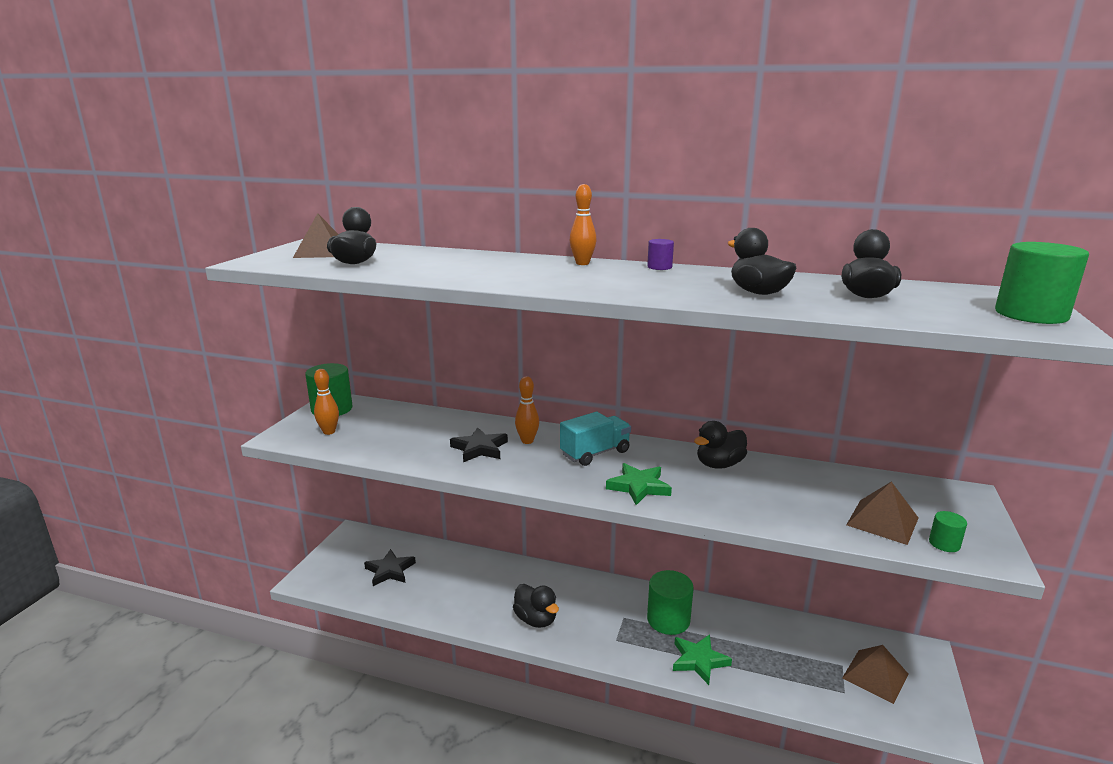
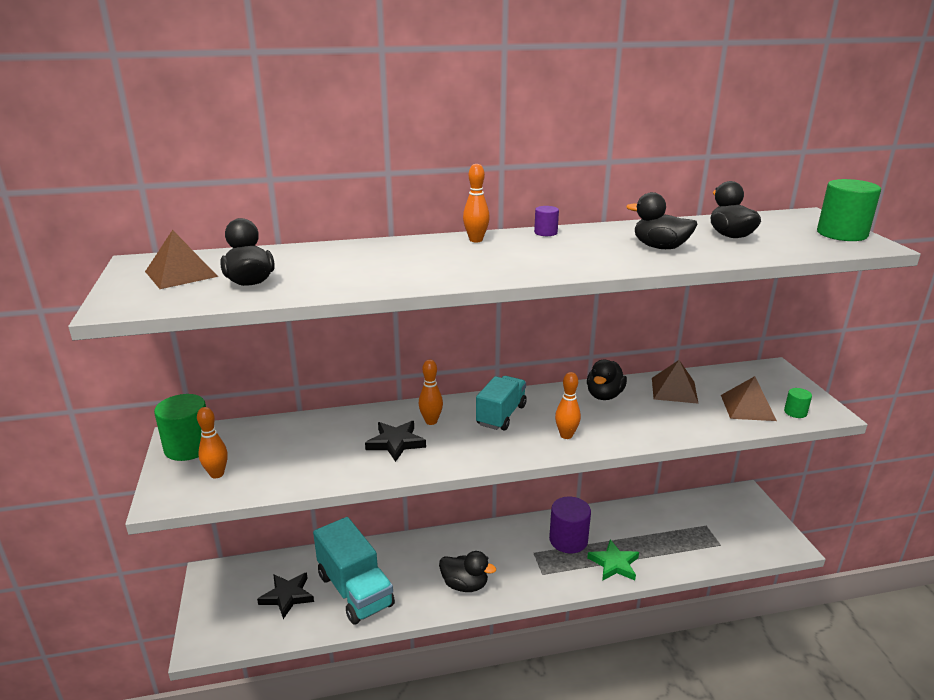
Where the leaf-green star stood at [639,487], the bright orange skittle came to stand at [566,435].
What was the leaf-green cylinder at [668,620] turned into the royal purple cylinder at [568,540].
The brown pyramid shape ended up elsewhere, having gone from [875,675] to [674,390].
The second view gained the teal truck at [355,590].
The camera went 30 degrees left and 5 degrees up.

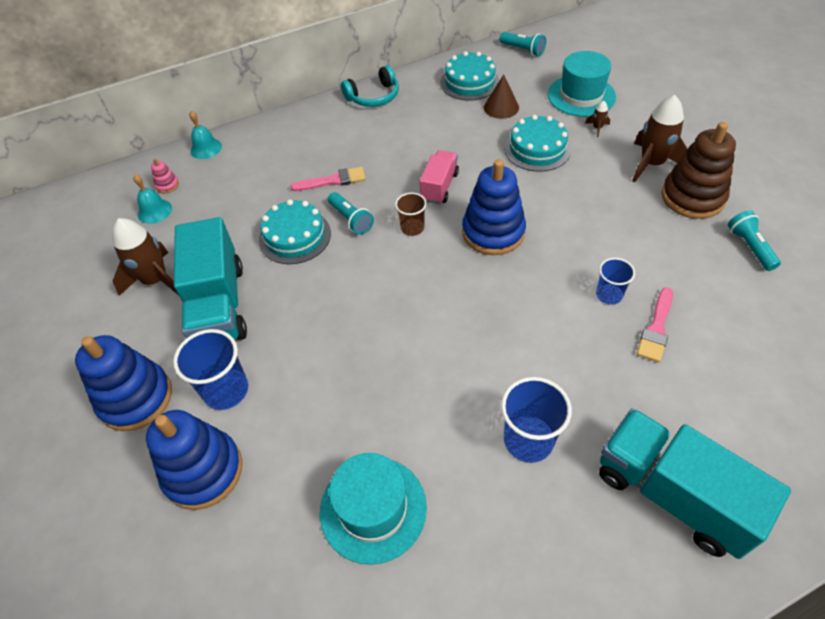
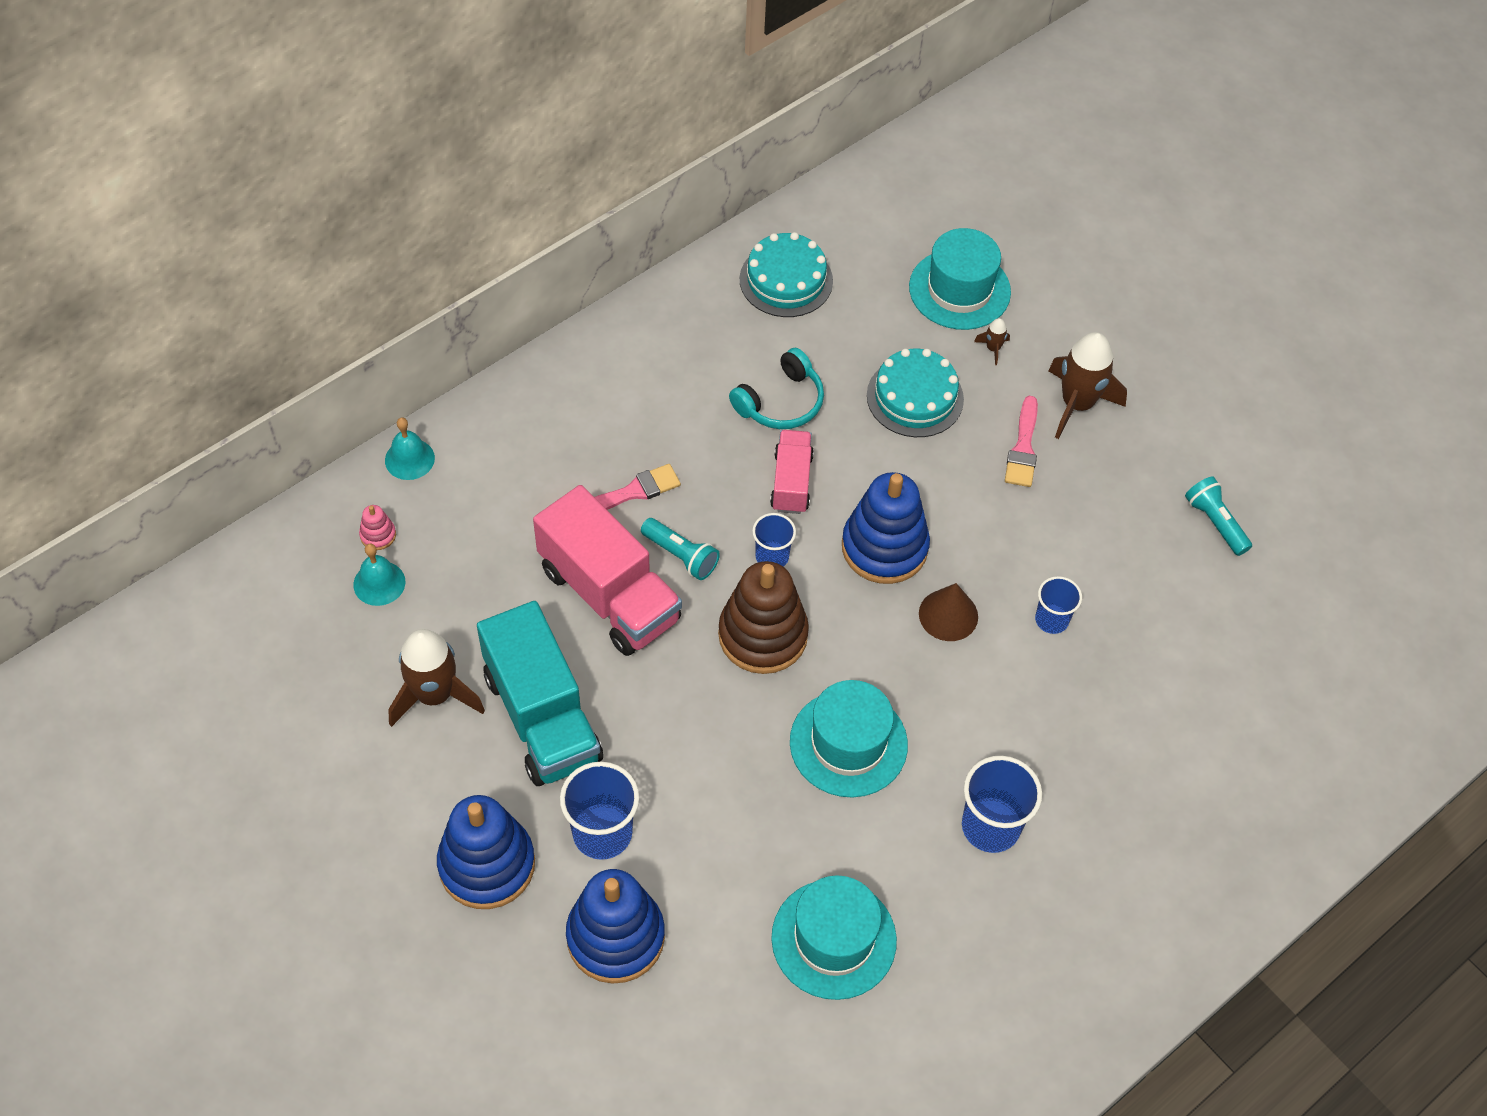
Where the teal cake stood at [295,236], the pink truck came to stand at [609,594].
The teal headset ended up elsewhere, having gone from [373,96] to [781,402].
What was the brown cup at [412,228] turned into the blue cup at [772,556].
The brown solid cone ended up elsewhere, having gone from [501,107] to [948,615].
The second view lost the teal pocket torch at [523,50].
The second view lost the teal truck at [672,493].
The pink brush ended up elsewhere, having gone from [656,328] to [1023,448].
The brown stacking toy ended up elsewhere, having gone from [692,197] to [763,635].
The second view gained the teal top hat at [848,743].
The camera went 20 degrees left and 5 degrees up.

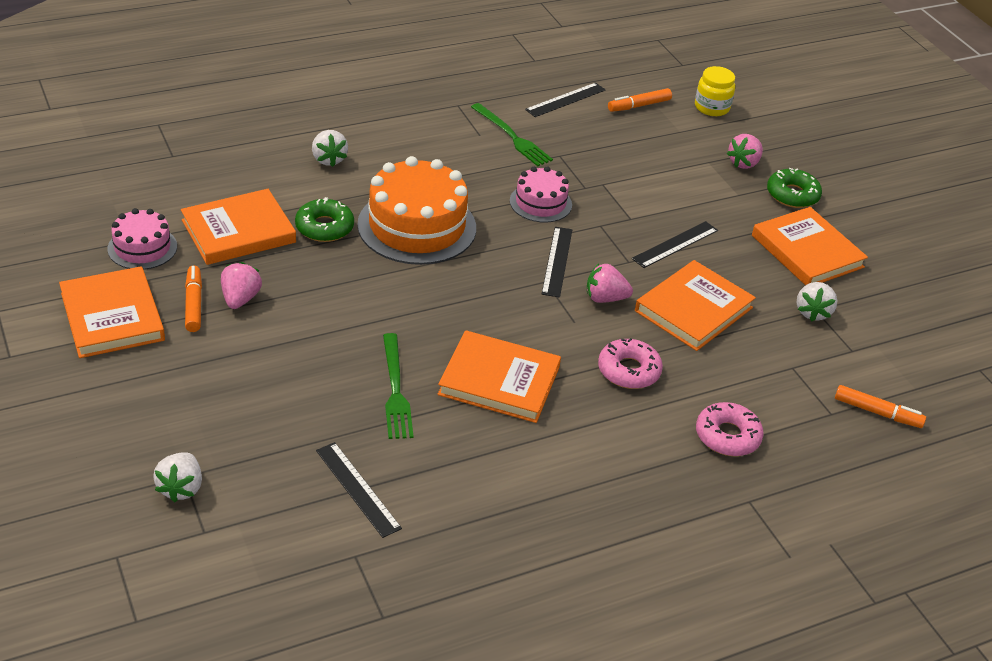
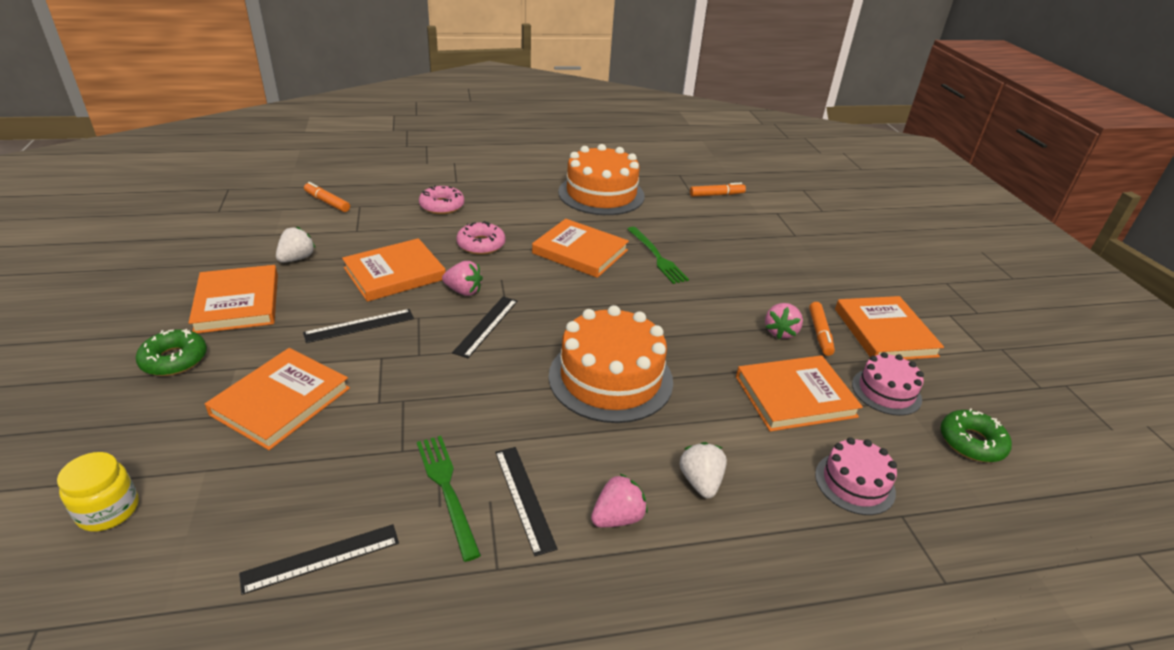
The second view lost the pure white strawberry at [181,488].
The leaf-green donut ended up elsewhere, having gone from [324,227] to [971,442].
The black straightedge ended up elsewhere, having gone from [357,489] to [524,498].
The leaf-green table fork at [395,390] ended up facing another way, 150 degrees clockwise from before.
The pink cake ended up elsewhere, having gone from [540,203] to [854,483].
The bright orange marker ended up elsewhere, having gone from [639,106] to [716,195].
The pink strawberry ended up elsewhere, having gone from [744,163] to [617,517].
The second view gained the bright orange hardcover at [281,401].
The second view gained the bright orange cake at [601,194].
The camera went 165 degrees left and 5 degrees down.

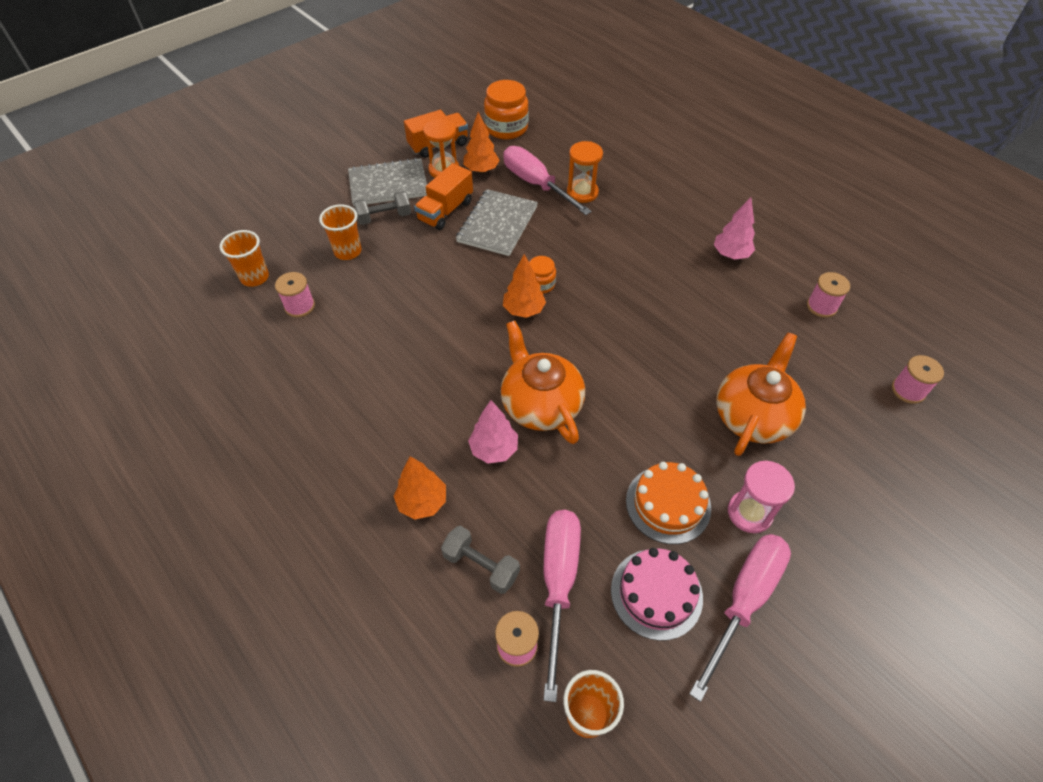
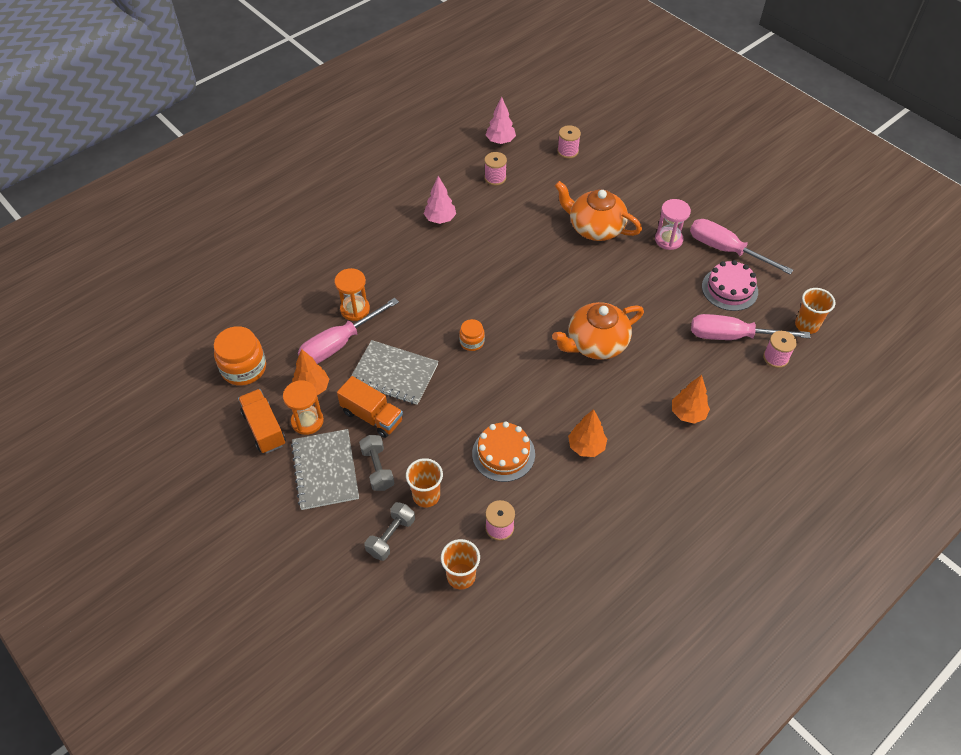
The grey free weight ended up elsewhere, having gone from [481,565] to [391,536].
The pink fir tree ended up elsewhere, having gone from [494,449] to [500,141].
The bright orange fir tree ended up elsewhere, having gone from [523,310] to [586,447].
The bright orange cake ended up elsewhere, having gone from [668,504] to [503,454].
The camera went 90 degrees left and 0 degrees up.

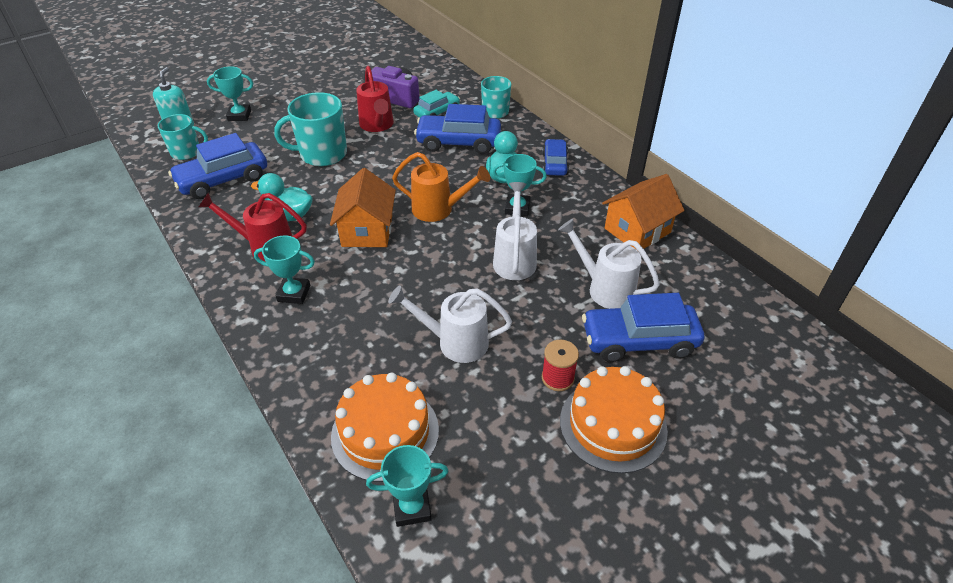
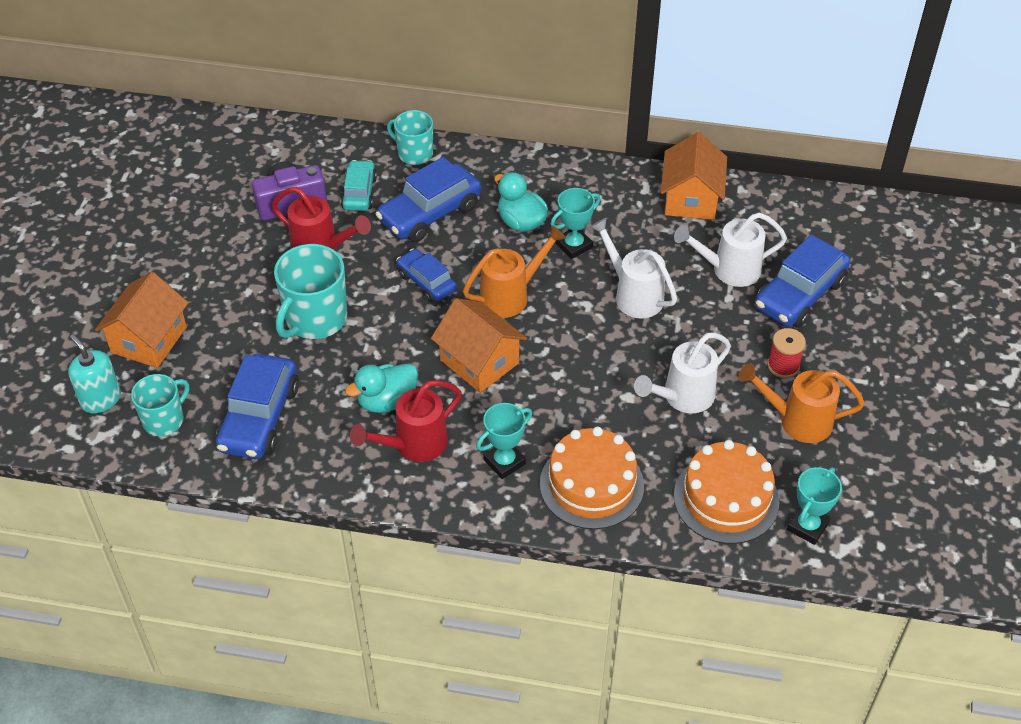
Where the teal trophy stood at [239,115], the bright orange house came to stand at [149,340].
The blue automobile ended up elsewhere, having gone from [554,164] to [426,282].
The bright orange cake ended up elsewhere, having gone from [613,425] to [591,485].
The second view gained the bright orange sprinkling can at [797,420].
The camera went 45 degrees left and 5 degrees up.

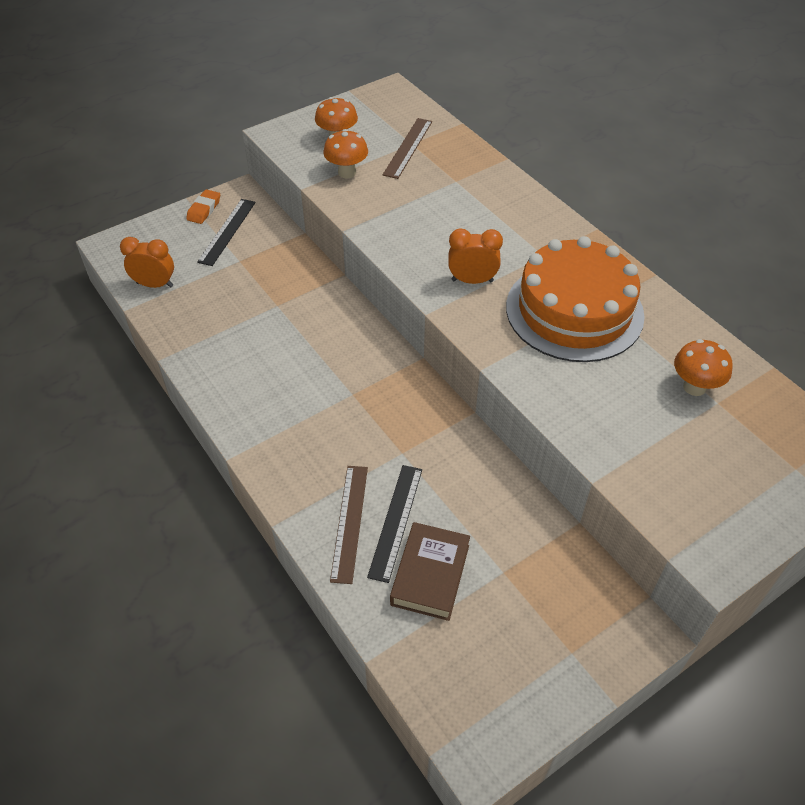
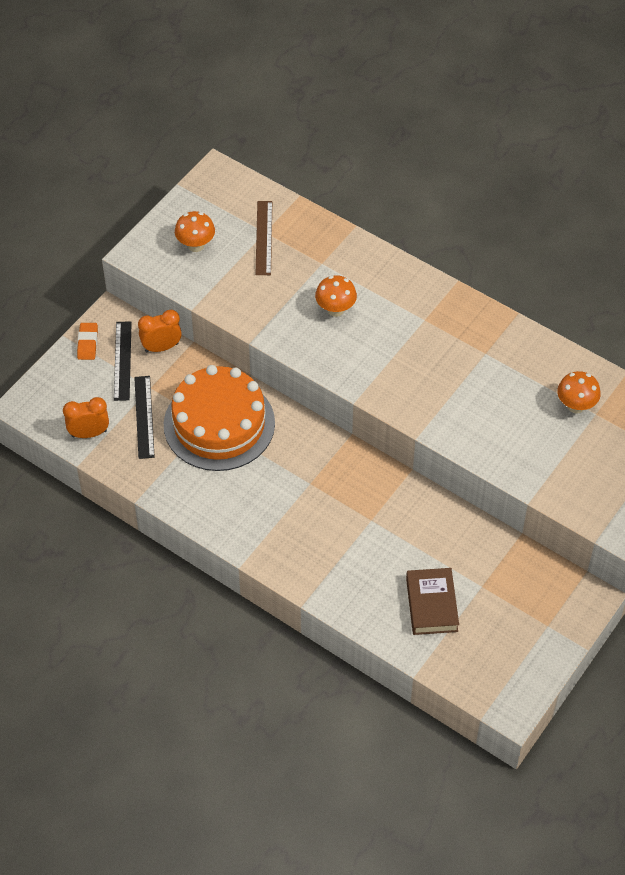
The bright orange fungus ended up elsewhere, having gone from [347,172] to [335,310].
The second view lost the brown straightedge at [349,522].
The black straightedge ended up elsewhere, having gone from [395,521] to [144,417].
The bright orange bedside clock ended up elsewhere, having gone from [472,280] to [161,347].
The bright orange cake ended up elsewhere, having gone from [574,311] to [219,424].
The camera went 20 degrees left and 5 degrees up.

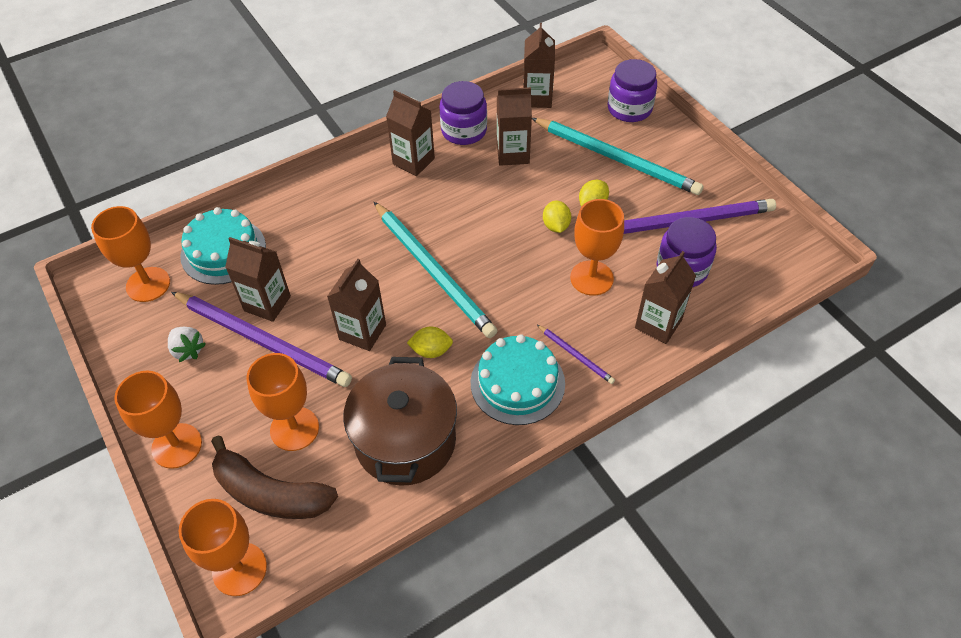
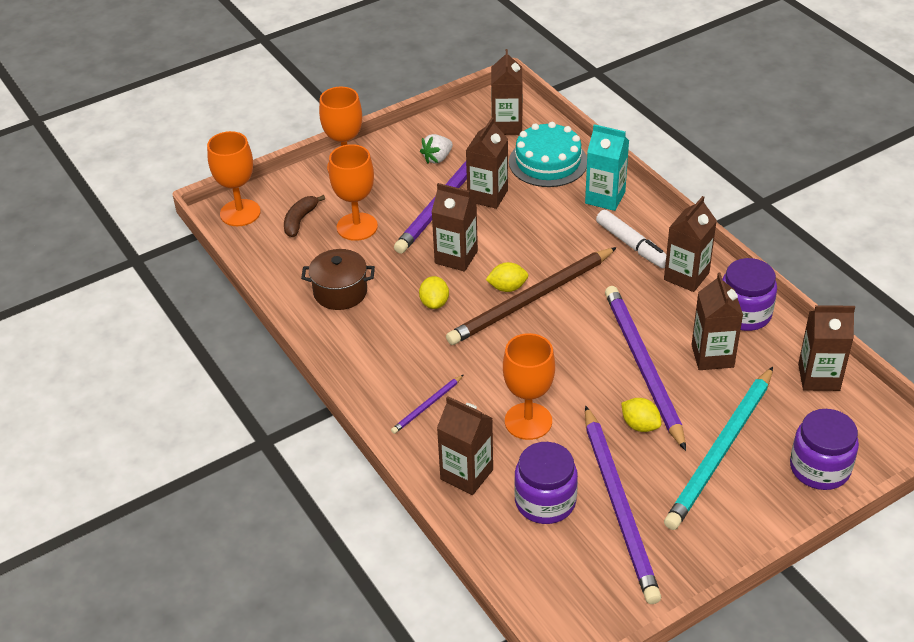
Where the bright orange wine glass stood at [148,284], the brown milk carton came to stand at [507,126].
The size of the brown banana at [270,493] changed by a factor of 0.56.
The size of the brown cooking pot at [405,440] changed by a factor of 0.61.
What was the teal wooden pencil at [433,271] turned into the brown wooden pencil at [531,299].
The second view lost the teal cake at [517,383].
The bright yellow lemon ended up elsewhere, having gone from [556,226] to [507,288].
The second view gained the teal milk carton at [605,198].
The second view gained the pure white marker at [632,245].
The second view gained the royal purple wooden pencil at [643,366].
The camera went 90 degrees right and 10 degrees down.

